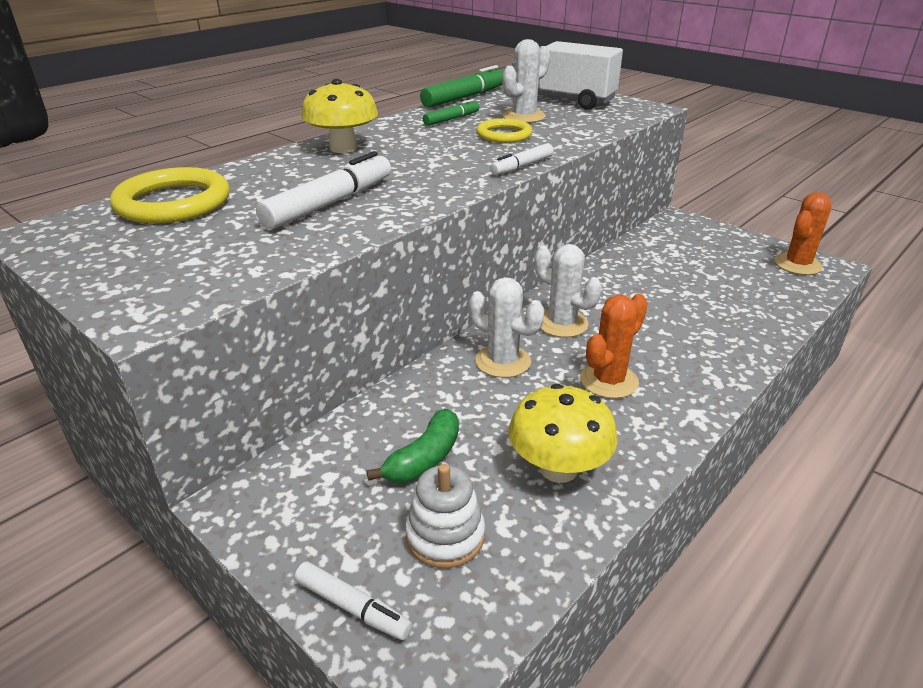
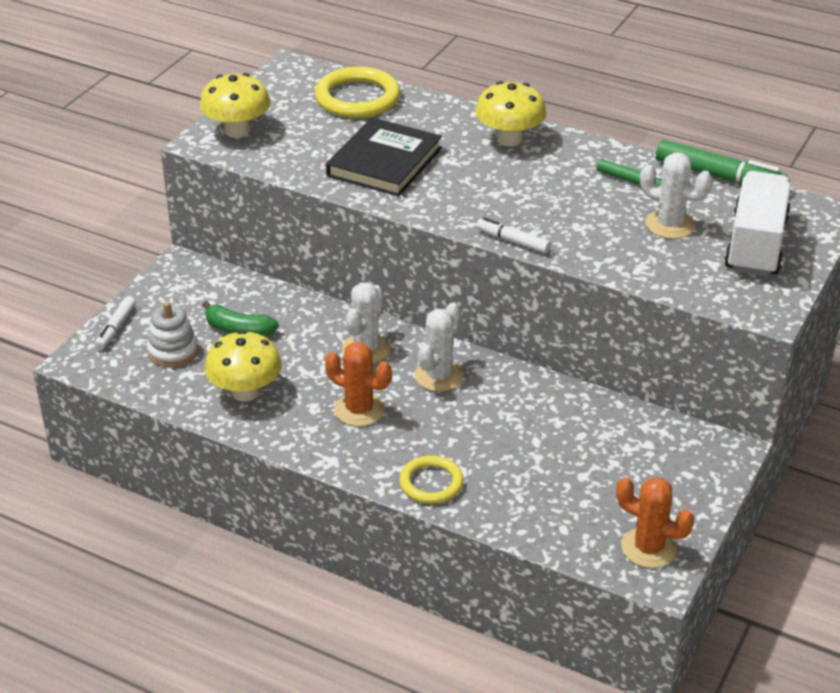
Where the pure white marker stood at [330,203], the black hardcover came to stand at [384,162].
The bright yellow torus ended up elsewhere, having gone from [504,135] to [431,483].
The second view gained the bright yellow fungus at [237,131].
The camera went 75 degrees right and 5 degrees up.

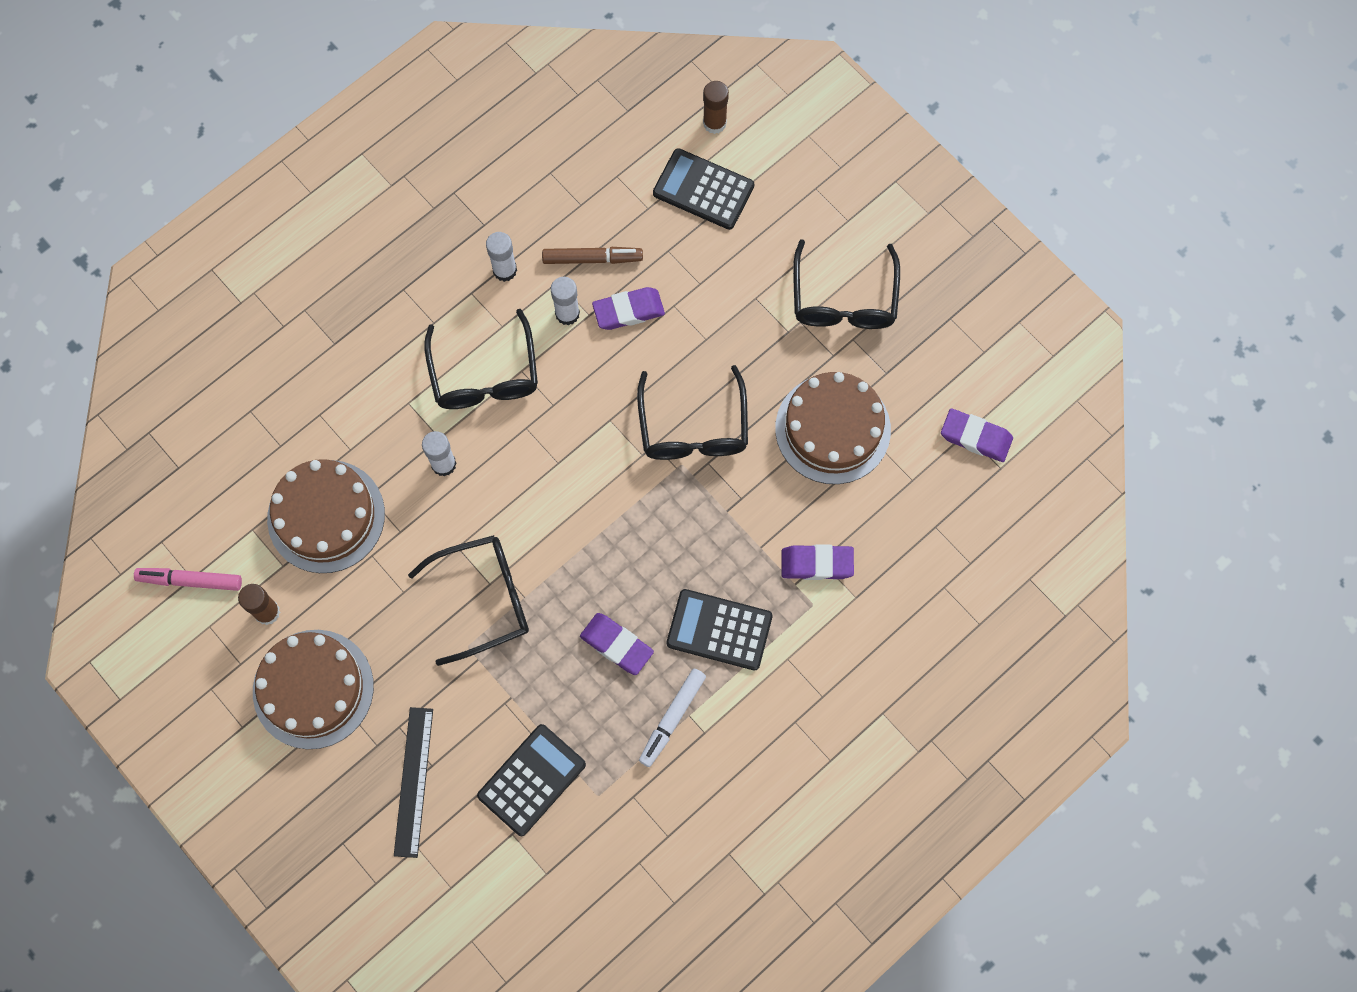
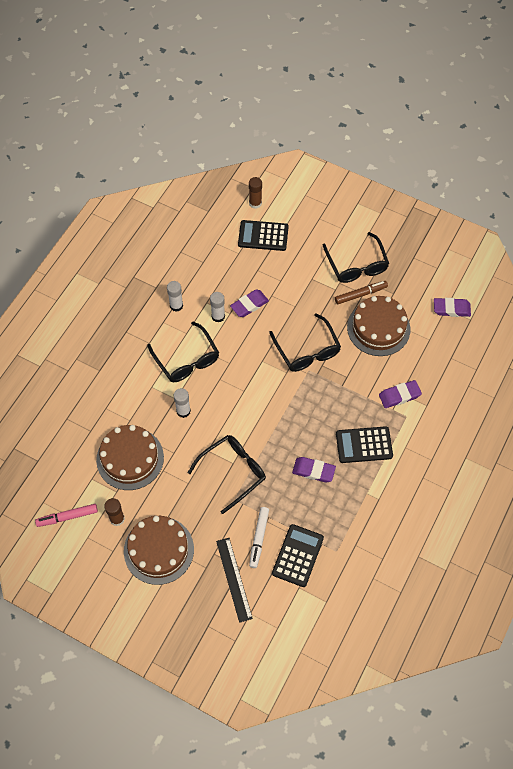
The brown marker ended up elsewhere, having gone from [592,259] to [360,294].
The pure white marker ended up elsewhere, having gone from [672,718] to [259,538].
The camera went 20 degrees left and 10 degrees down.

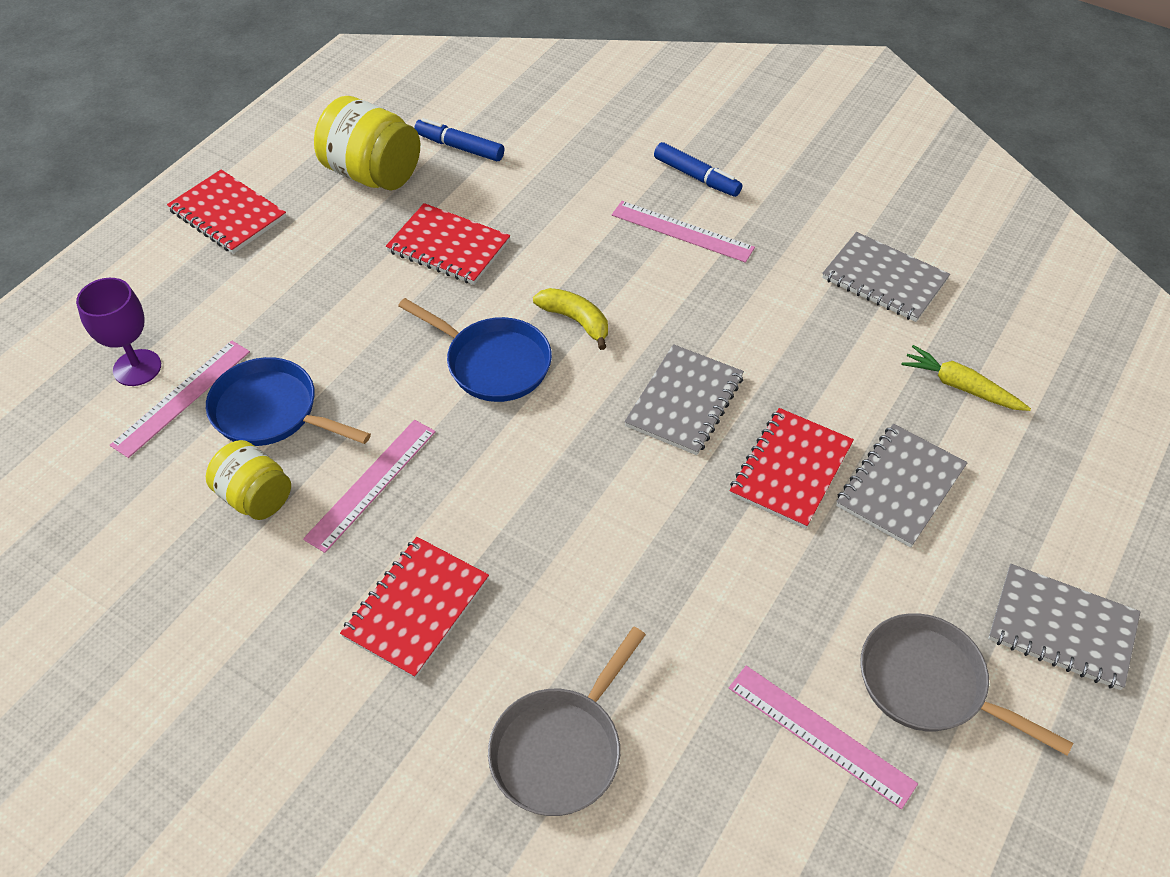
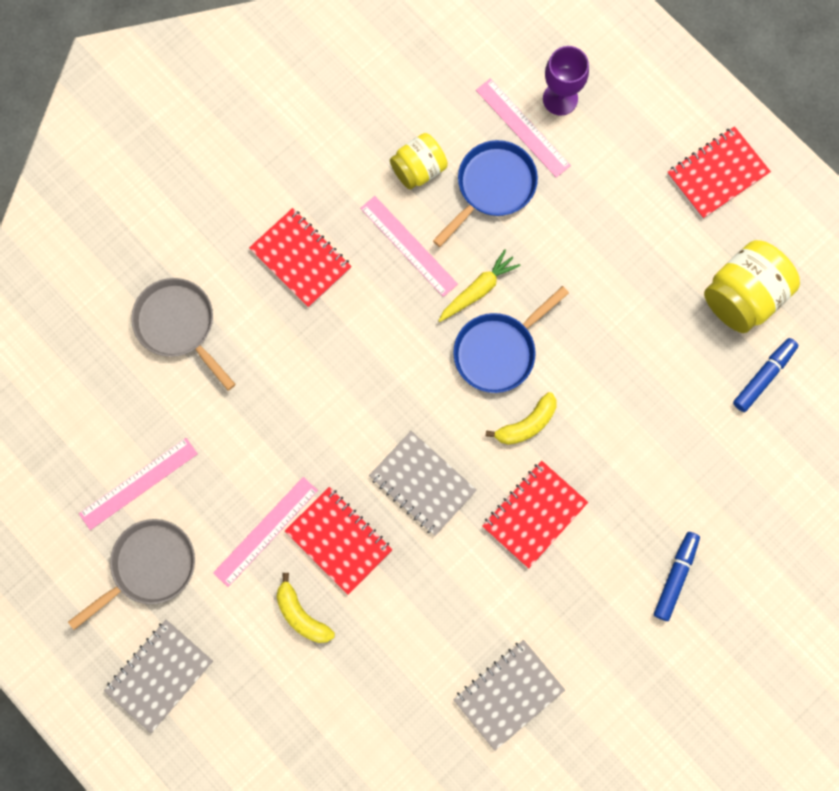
The crimson notepad ended up elsewhere, having gone from [448,247] to [534,514].
The pink straightedge ended up elsewhere, having gone from [682,231] to [265,531].
The blue marker at [696,177] ended up facing another way, 150 degrees clockwise from before.
Where the grey notepad stood at [900,487], the bright yellow banana came to stand at [301,615].
The bright yellow carrot ended up elsewhere, having gone from [961,387] to [478,290].
The camera went 105 degrees right and 25 degrees up.

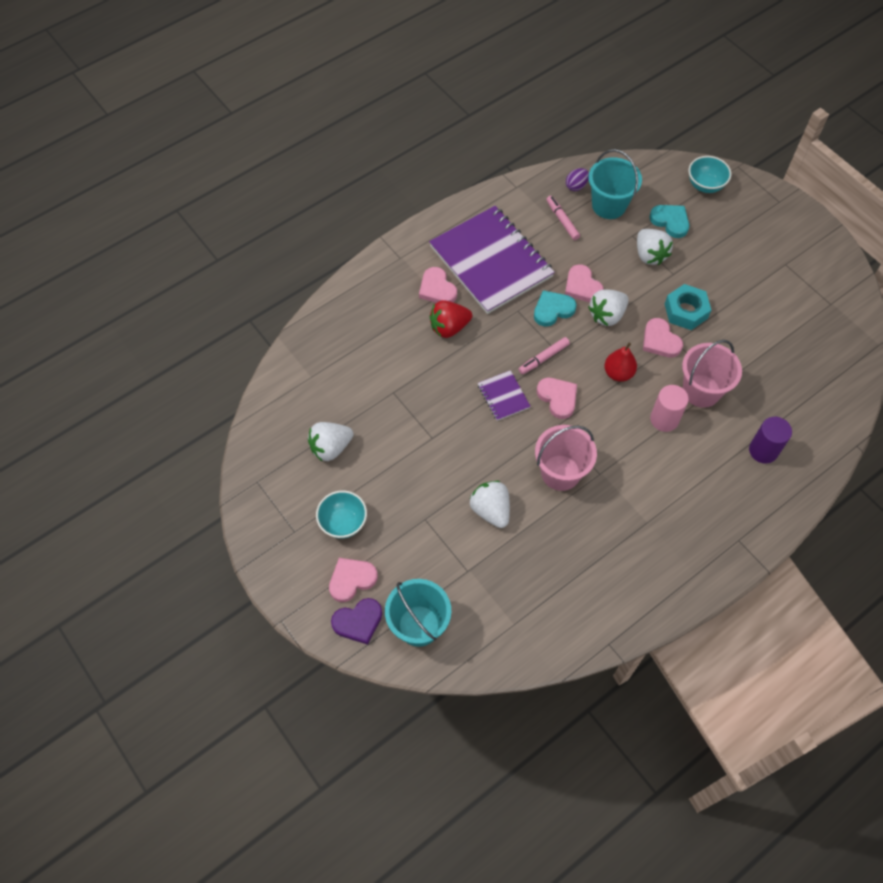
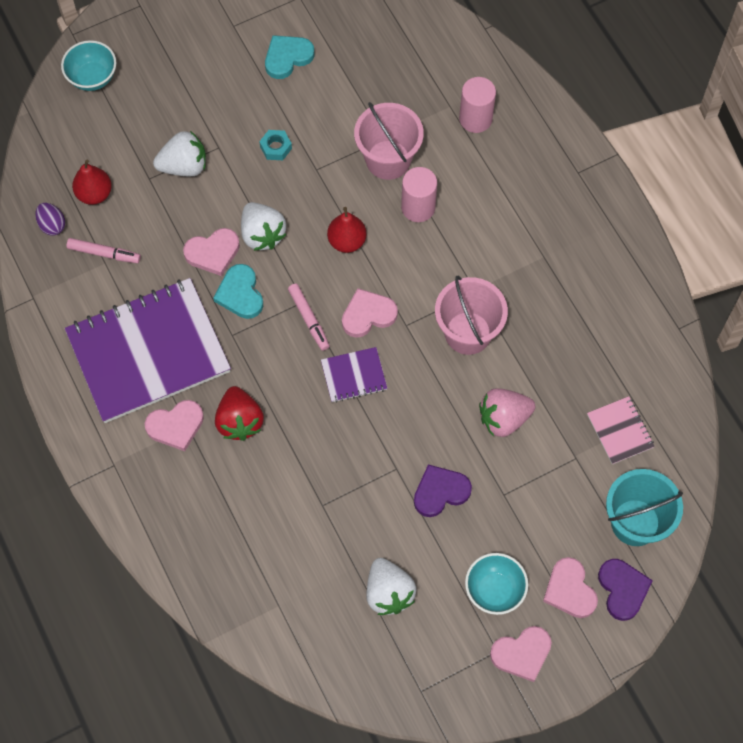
What was the pure white strawberry at [490,510] turned into the pink strawberry at [504,418].
The pink marker at [562,220] ended up facing another way, 150 degrees counterclockwise from before.
Where the teal pail stood at [609,205], the crimson pear fruit came to stand at [94,194].
The pink heart ended up elsewhere, having gone from [660,340] to [522,654].
The teal heart ended up elsewhere, having gone from [670,221] to [287,57].
The size of the teal nut at [686,311] changed by a factor of 0.58.
What was the royal purple cylinder at [763,450] turned into the pink cylinder at [475,119].
The second view gained the royal purple heart at [440,492].
The second view gained the pink notepad at [620,431].
The camera went 80 degrees left and 5 degrees up.

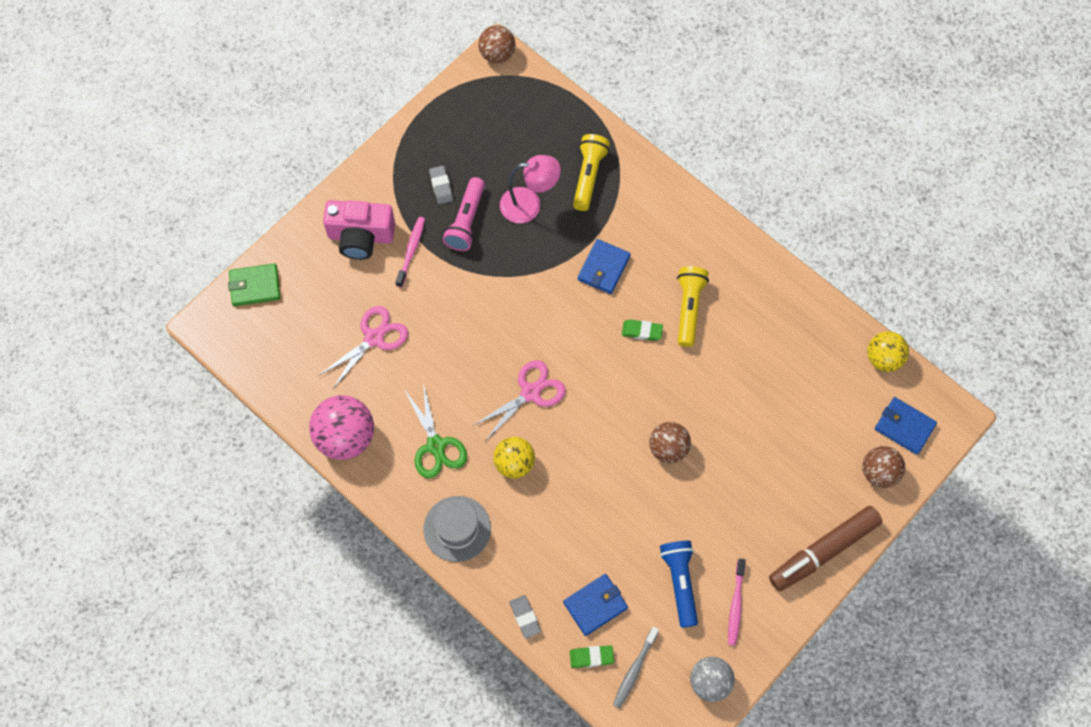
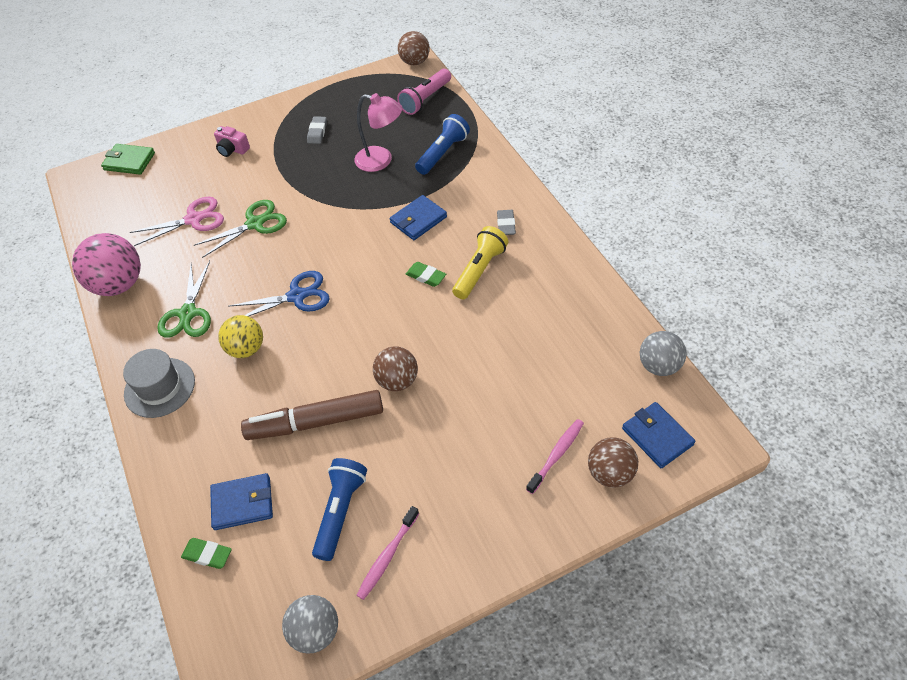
The size of the pink photo camera at [361,236] changed by a factor of 0.54.
The pink dental brush ended up elsewhere, having gone from [411,251] to [556,455].
The pink pocket torch ended up elsewhere, having gone from [466,221] to [425,99].
What was the pink scissors at [530,392] turned into the blue scissors at [297,296].
The grey eraser ended up elsewhere, having gone from [525,617] to [506,225].
What was the bright yellow pocket torch at [588,176] turned into the blue pocket torch at [442,153].
The second view lost the grey dental brush at [634,670].
The brown marker ended up elsewhere, having gone from [823,551] to [316,422].
What was the bright yellow play ball at [883,358] turned into the grey play ball at [659,366].
The second view gained the leaf-green scissors at [255,224].
The camera went 25 degrees right and 15 degrees down.

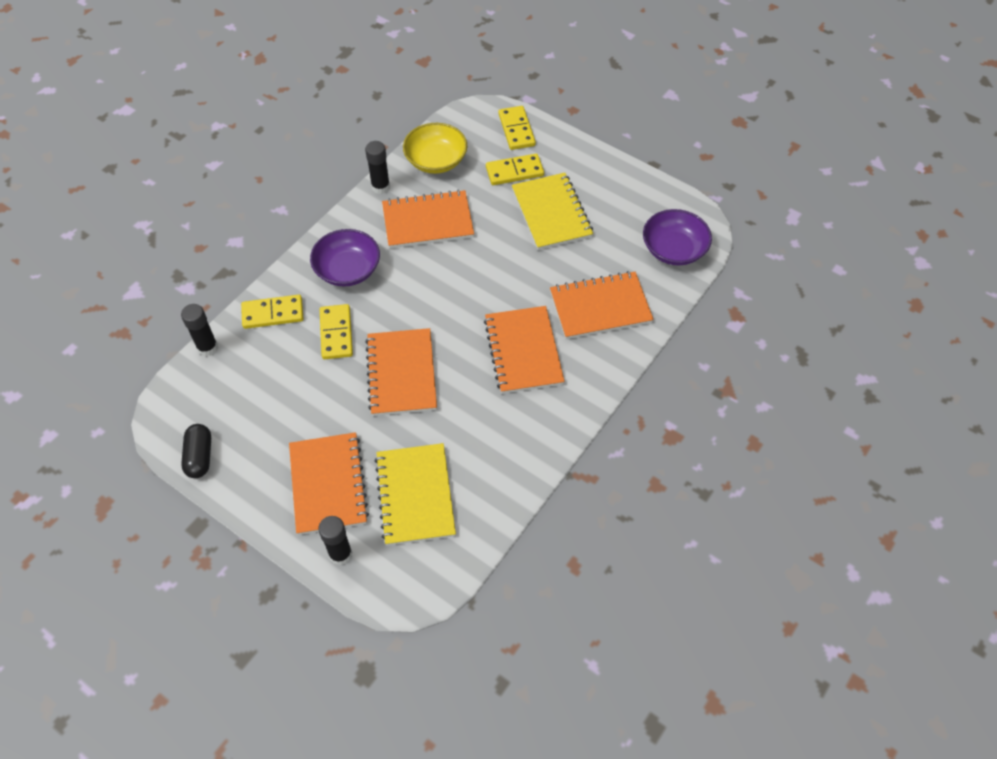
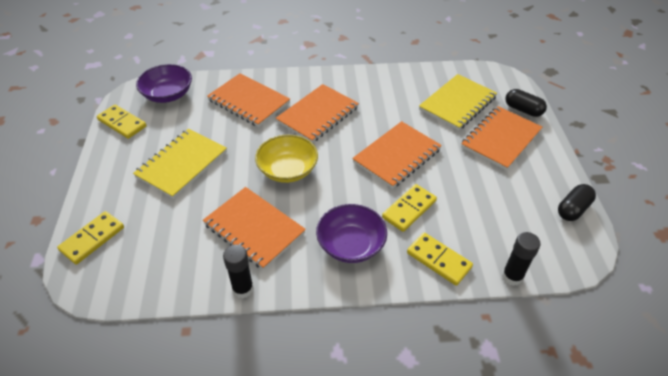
Where the black glue stood at [340,554], the black pill shape came to stand at [523,110].
The bright yellow bowl ended up elsewhere, having gone from [436,160] to [287,170].
The bright yellow domino piece ended up elsewhere, having gone from [514,171] to [122,123].
The camera went 130 degrees left and 10 degrees down.

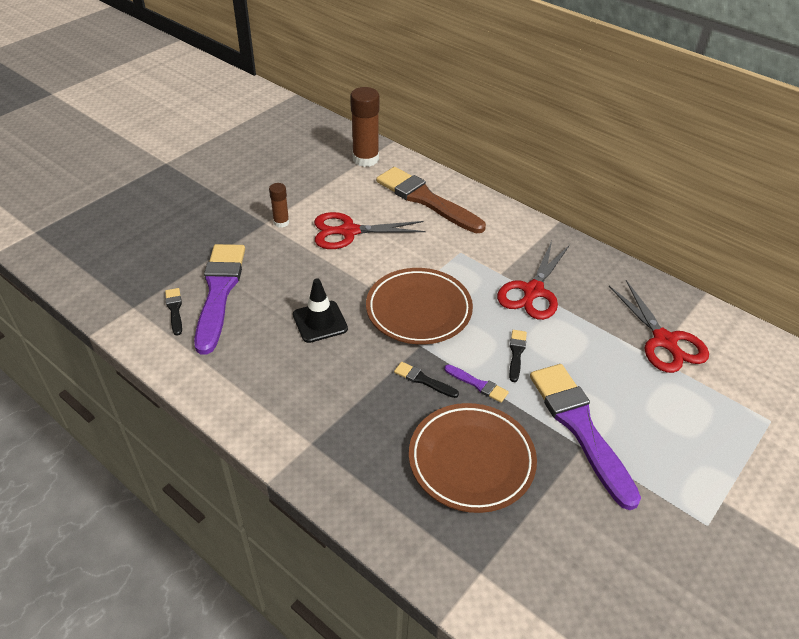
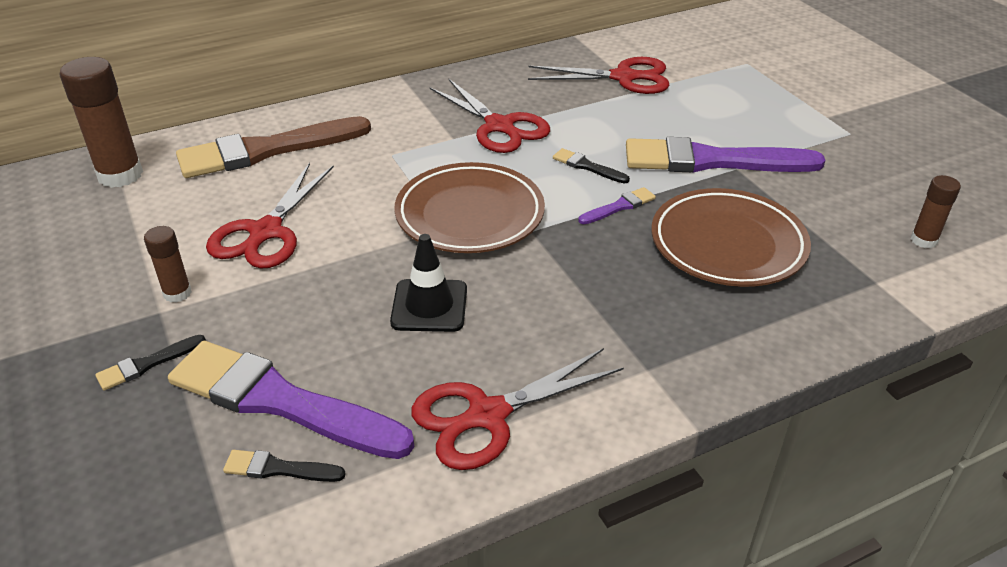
The black brush ended up elsewhere, having gone from [423,380] to [147,364].
The second view gained the crimson scissors at [487,416].
The second view gained the brown glue at [924,240].
The camera went 65 degrees left and 5 degrees down.

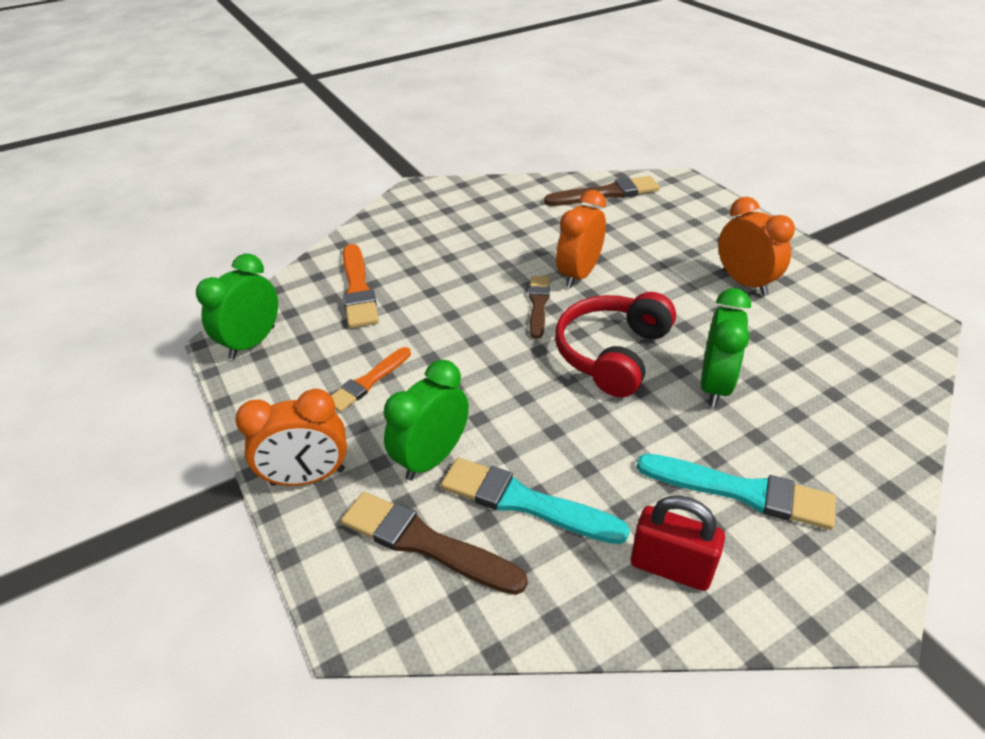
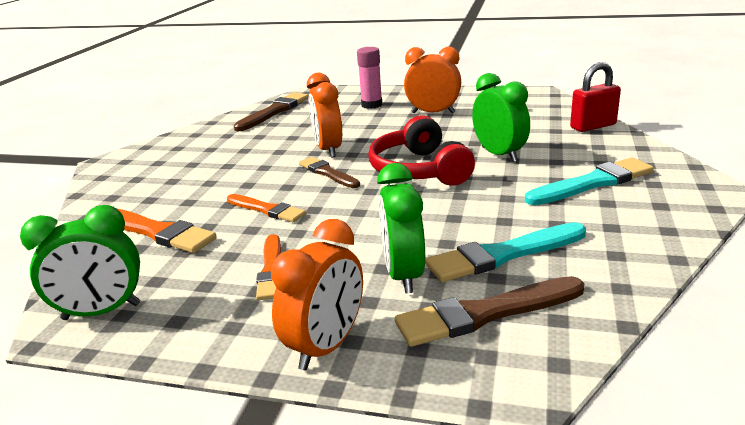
The leaf-green bedside clock at [252,342] ended up facing another way, 90 degrees counterclockwise from before.
The crimson padlock ended up elsewhere, having gone from [670,567] to [593,126].
The second view gained the bright orange brush at [267,210].
The second view gained the pink glue at [371,105].
The camera went 45 degrees left and 15 degrees down.

